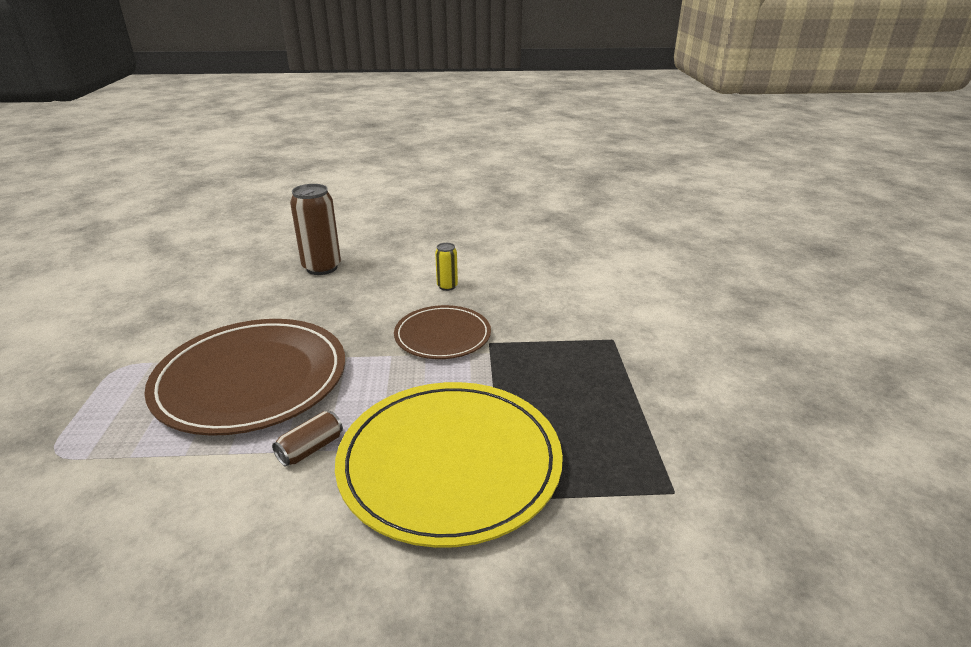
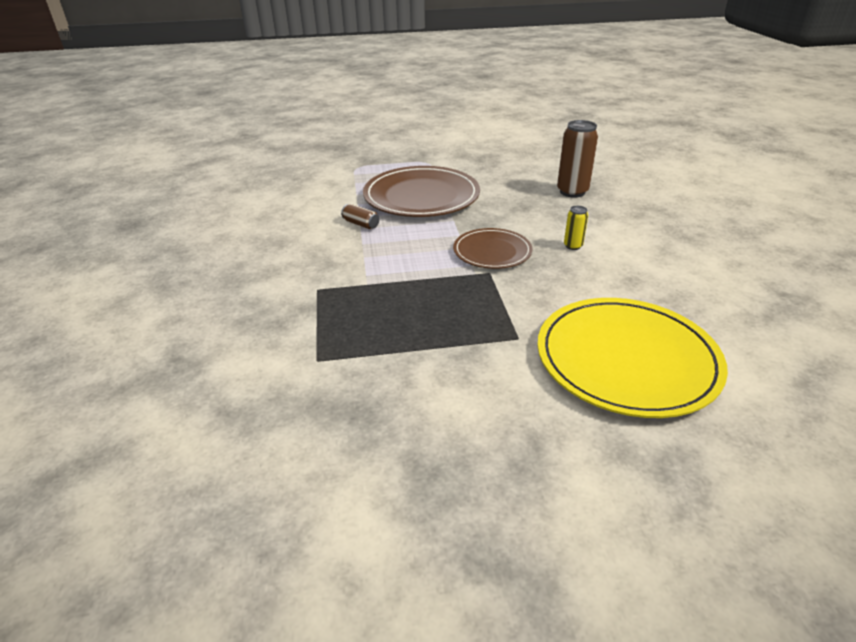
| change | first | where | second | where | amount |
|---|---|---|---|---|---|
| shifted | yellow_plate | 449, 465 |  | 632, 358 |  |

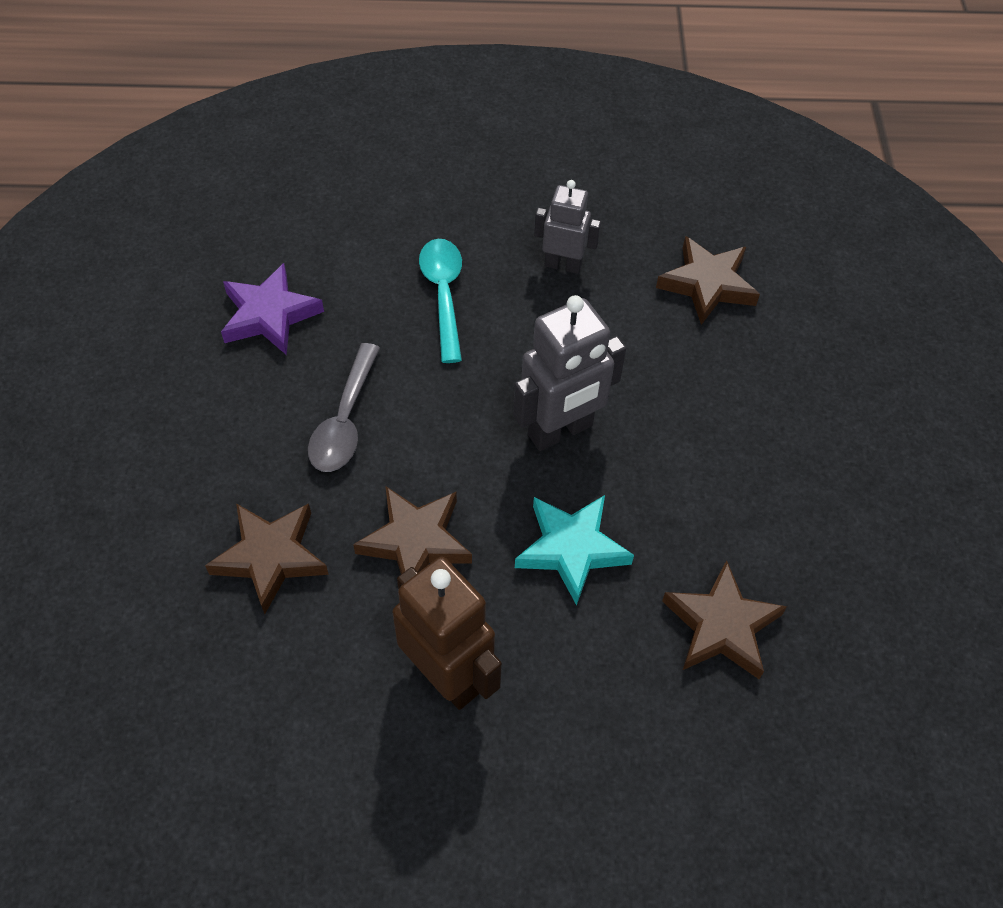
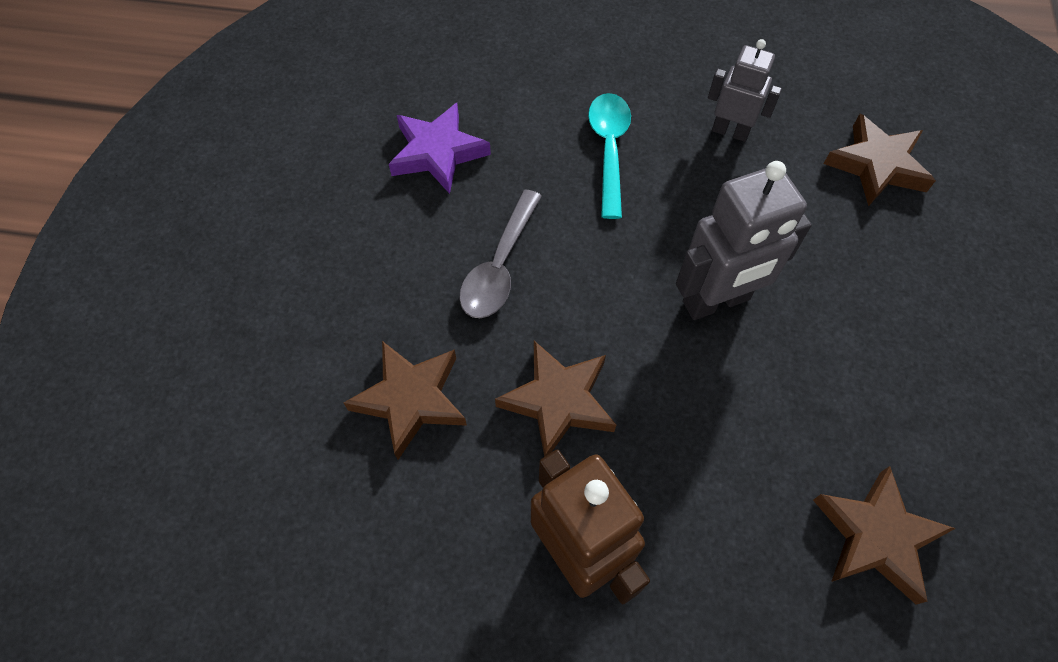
| change | first | where | second | where | amount |
|---|---|---|---|---|---|
| gone | turquoise_star | 574, 550 |  |  |  |

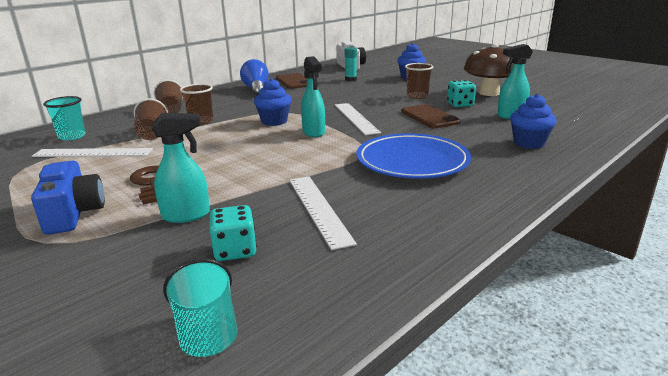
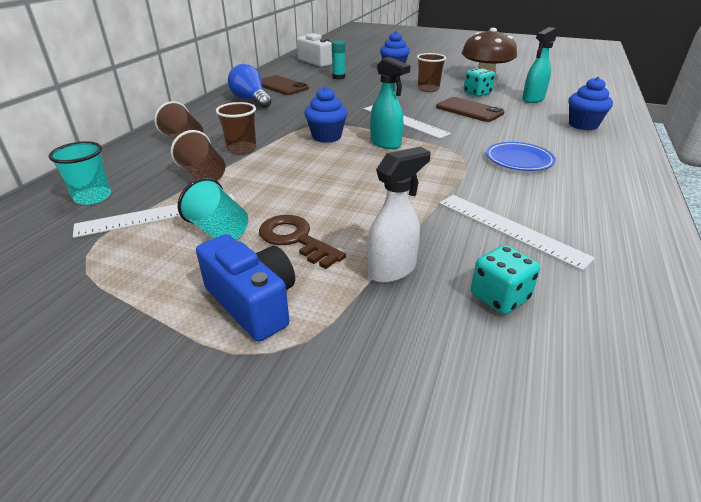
| change | first | where | second | where | amount |
|---|---|---|---|---|---|
| shifted | turquoise_cup | 200, 307 |  | 213, 209 |  |
| repainted | turquoise_spray_bottle | 180, 168 | white_spray_bottle | 399, 215 |  |
| scaled | blue_plate | 413, 156 |  | 521, 156 | x0.59 |

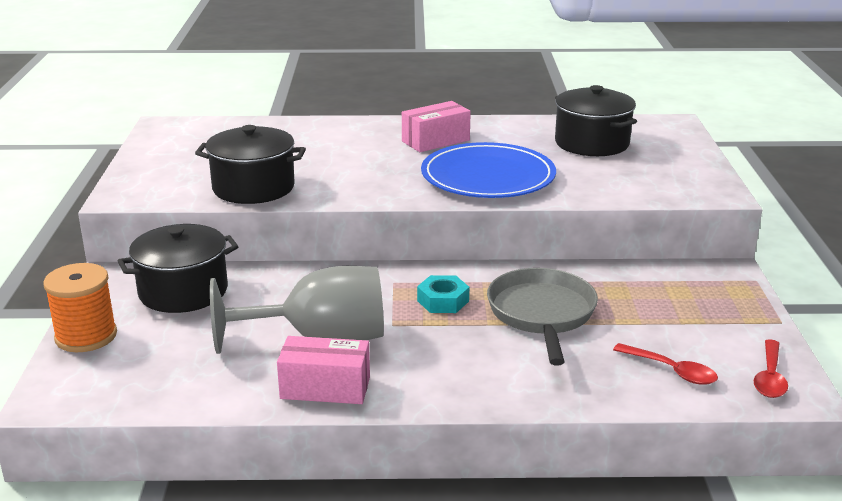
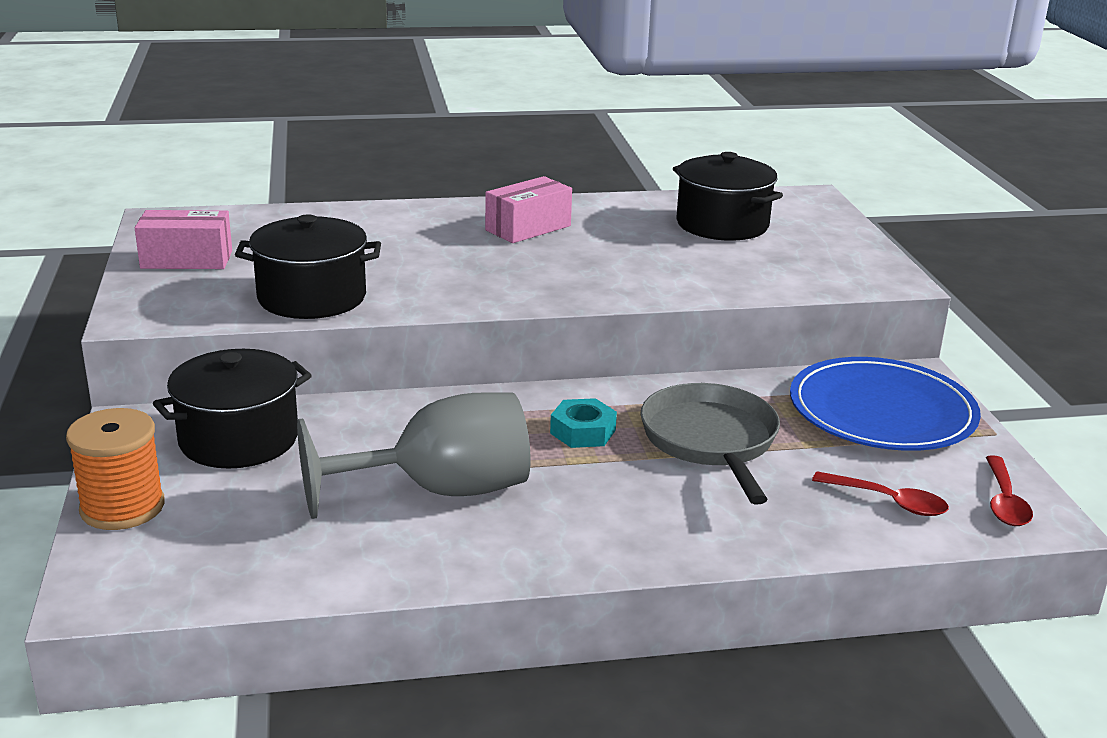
| change | first | where | second | where | amount |
|---|---|---|---|---|---|
| shifted | pink_box | 323, 370 |  | 183, 239 |  |
| shifted | blue_plate | 488, 170 |  | 885, 404 |  |

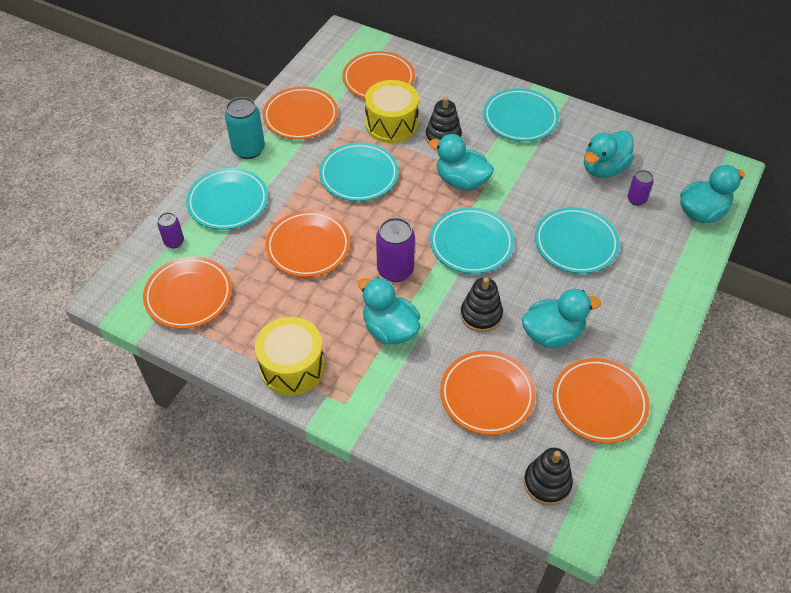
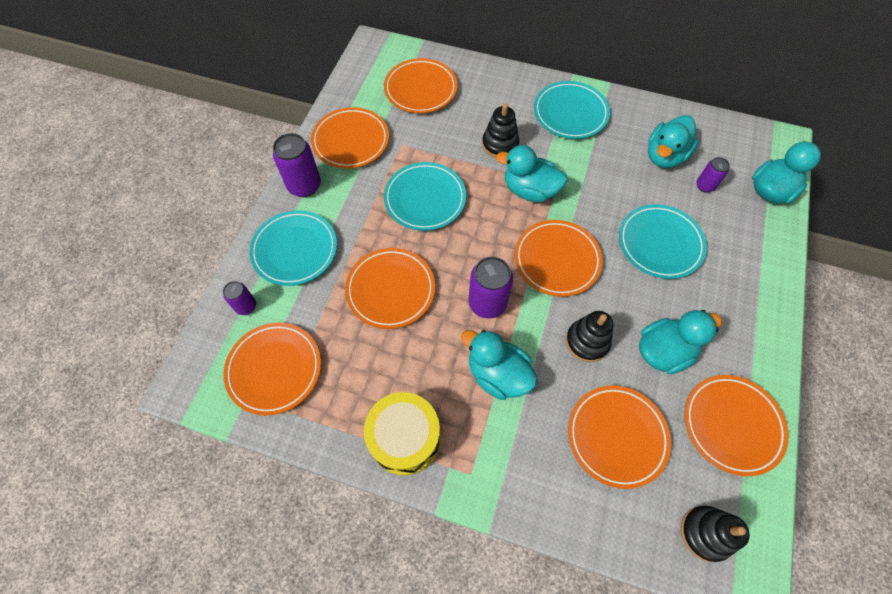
| change | first | where | second | where | amount |
|---|---|---|---|---|---|
| gone | yellow_drum | 392, 111 |  |  |  |
| repainted | turquoise_can | 245, 128 | purple_can | 297, 165 |  |
| repainted | turquoise_plate | 472, 240 | orange_plate | 559, 258 |  |

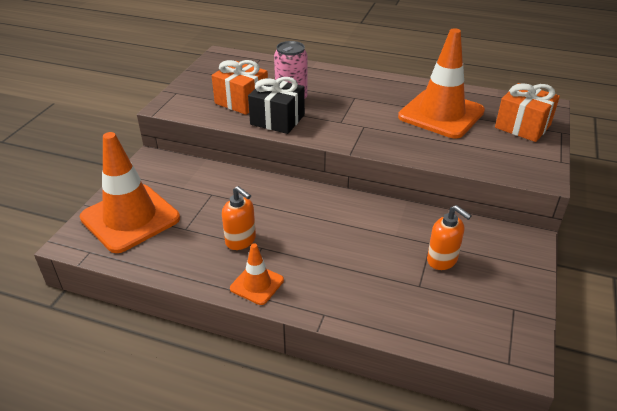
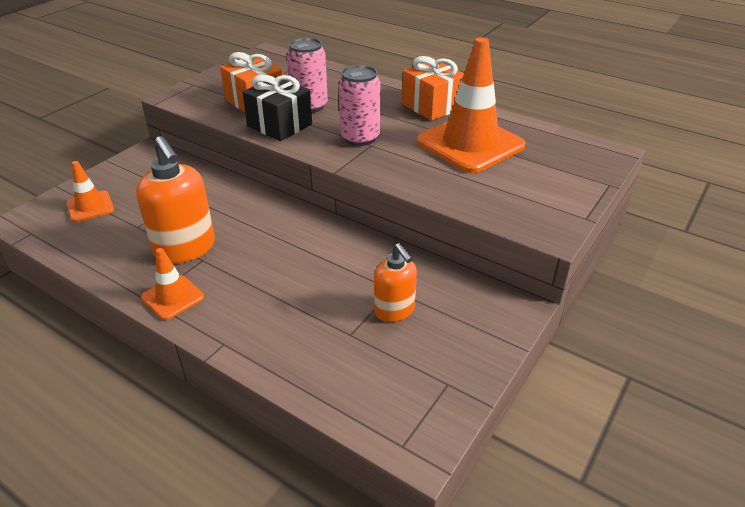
| change | first | where | second | where | amount |
|---|---|---|---|---|---|
| new |  |  | pink_can | 359, 105 |  |
| shifted | orange_gift | 527, 112 |  | 433, 88 |  |
| scaled | orange_traffic_cone | 130, 192 |  | 90, 191 | x0.48 |
| scaled | orange_soap_dispenser | 239, 218 |  | 175, 200 | x1.62 |

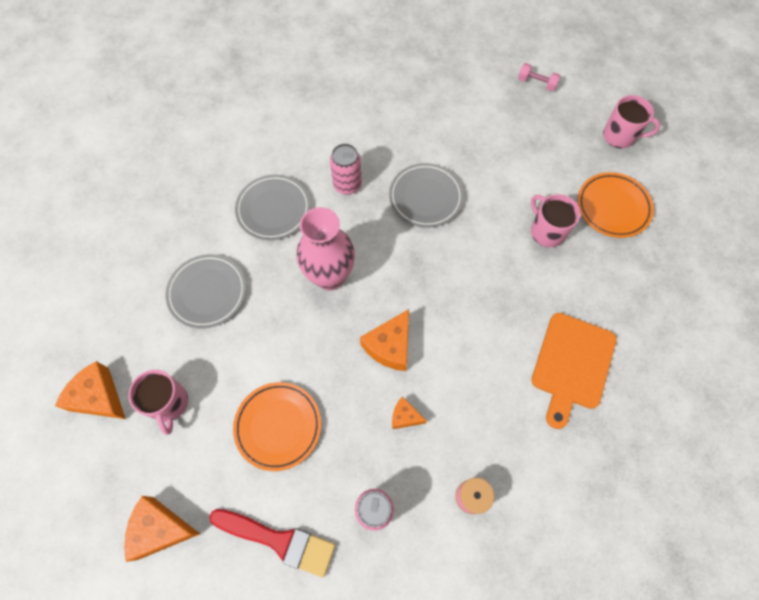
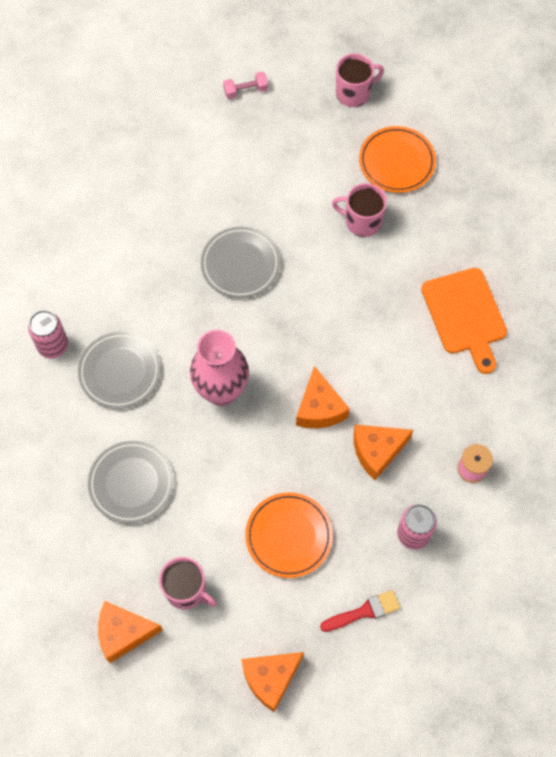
| change | first | where | second | where | amount |
|---|---|---|---|---|---|
| shifted | pink_can | 346, 169 |  | 48, 334 |  |
| scaled | red_brush | 272, 543 |  | 360, 611 | x0.67 |
| scaled | orange_cheese | 409, 412 |  | 383, 452 | x1.74 |

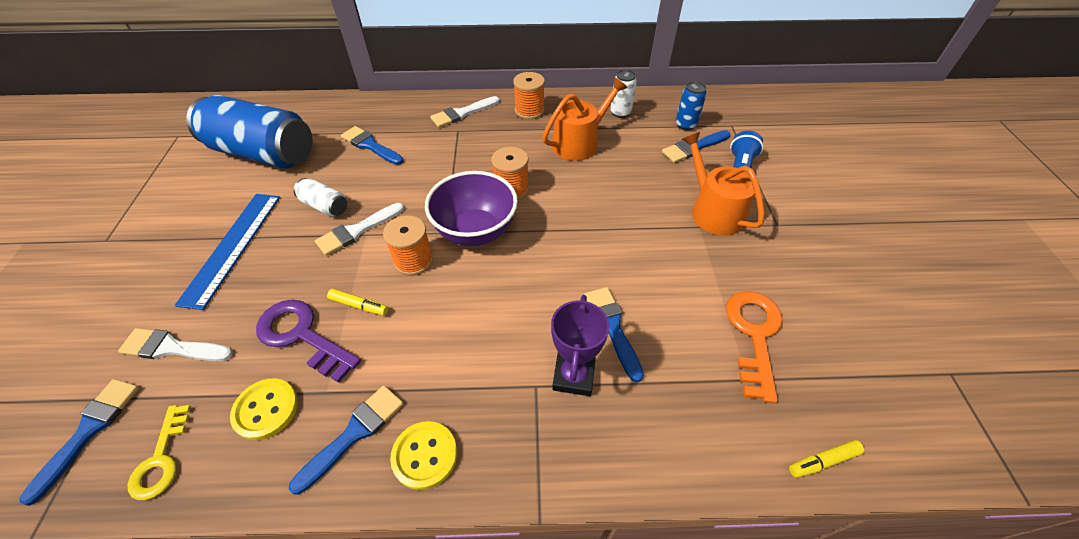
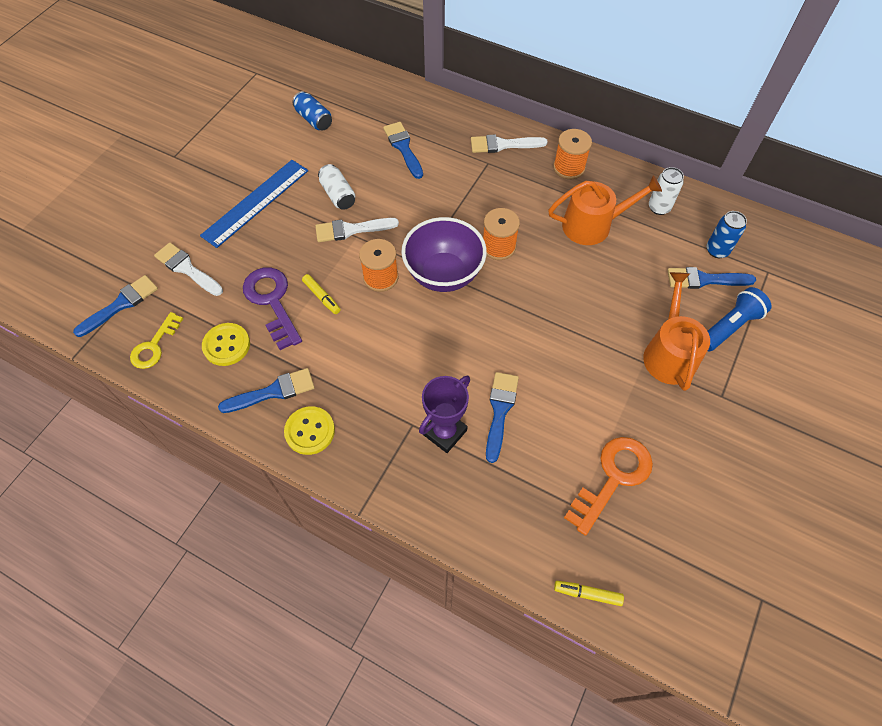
| change | first | where | second | where | amount |
|---|---|---|---|---|---|
| scaled | blue_can | 249, 131 |  | 312, 110 | x0.43 |

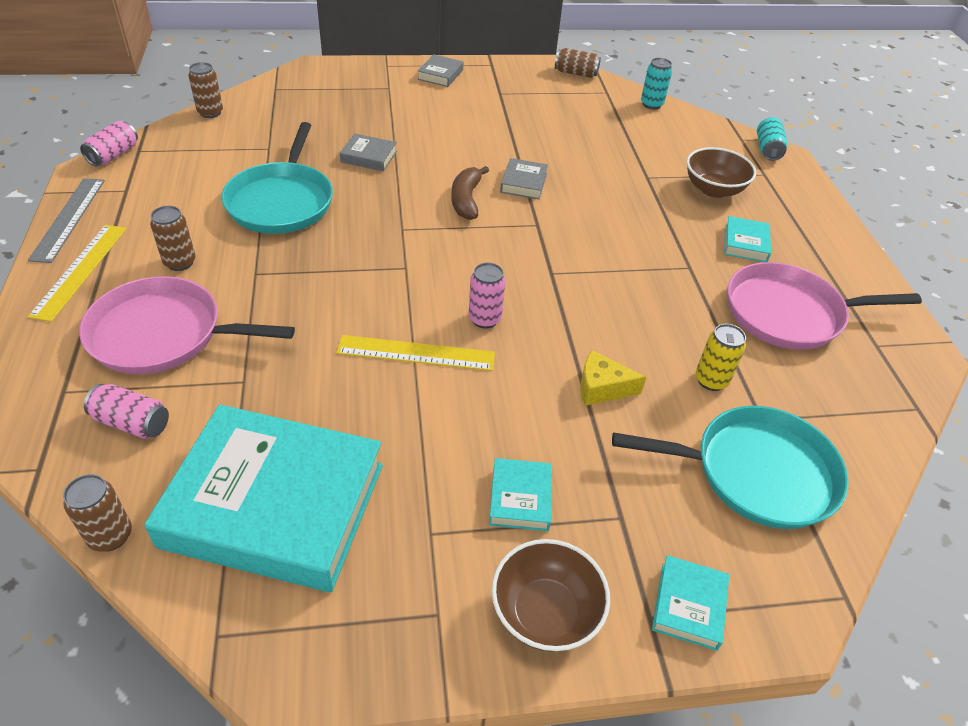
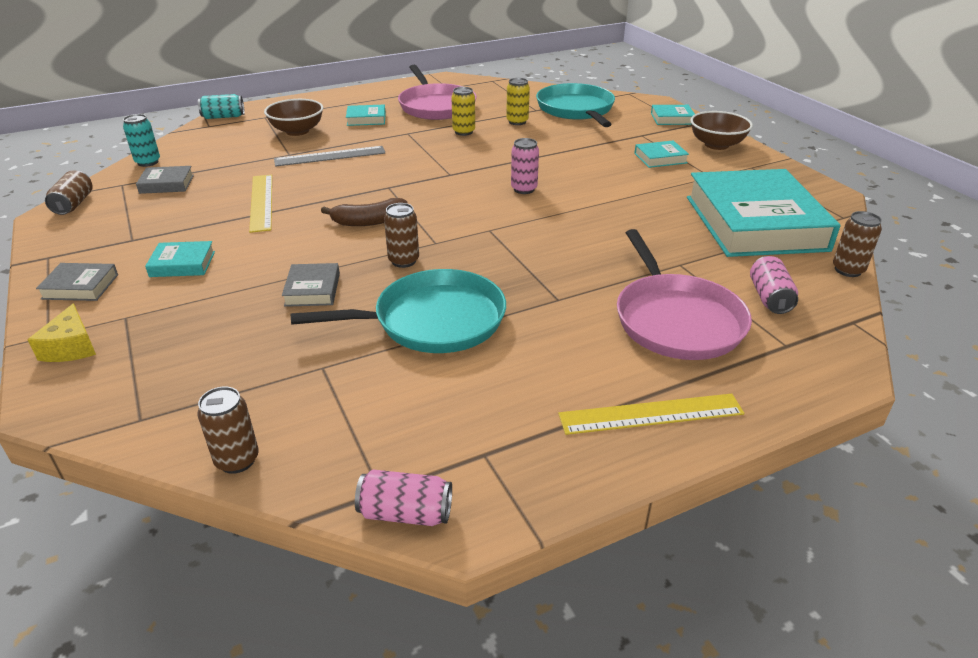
| change | first | where | second | where | amount |
|---|---|---|---|---|---|
| new |  |  | turquoise_book | 180, 259 |  |
| new |  |  | yellow_can | 463, 111 |  |
| shifted | grey_ruler | 66, 220 |  | 330, 156 |  |
| shifted | brown_can | 173, 238 |  | 401, 235 |  |
| shifted | yellow_ruler | 415, 353 |  | 260, 204 |  |
| shifted | grey_book | 524, 178 |  | 165, 180 |  |
| shifted | yellow_cheese | 613, 378 |  | 62, 332 |  |

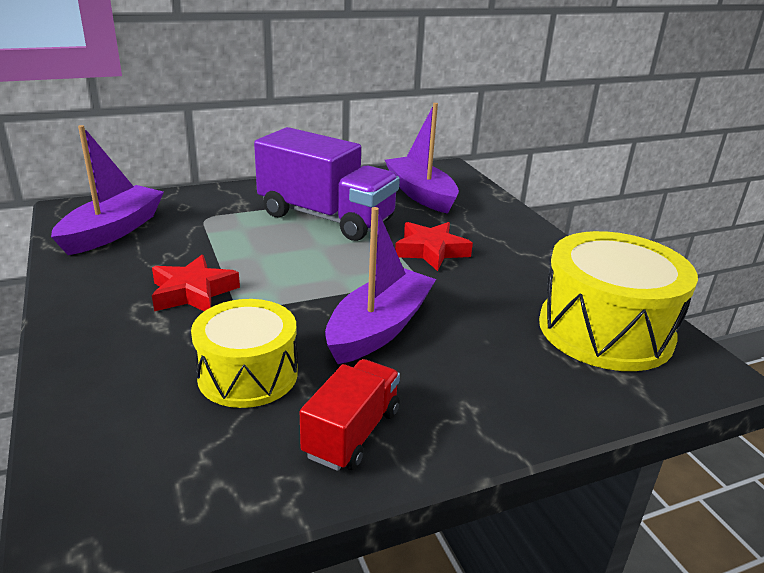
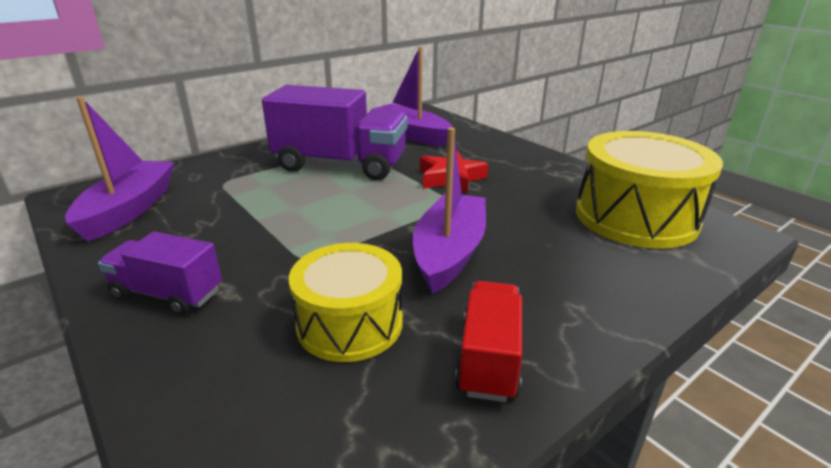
| change | first | where | second | where | amount |
|---|---|---|---|---|---|
| gone | red_star | 196, 283 |  |  |  |
| new |  |  | purple_truck | 160, 273 |  |

